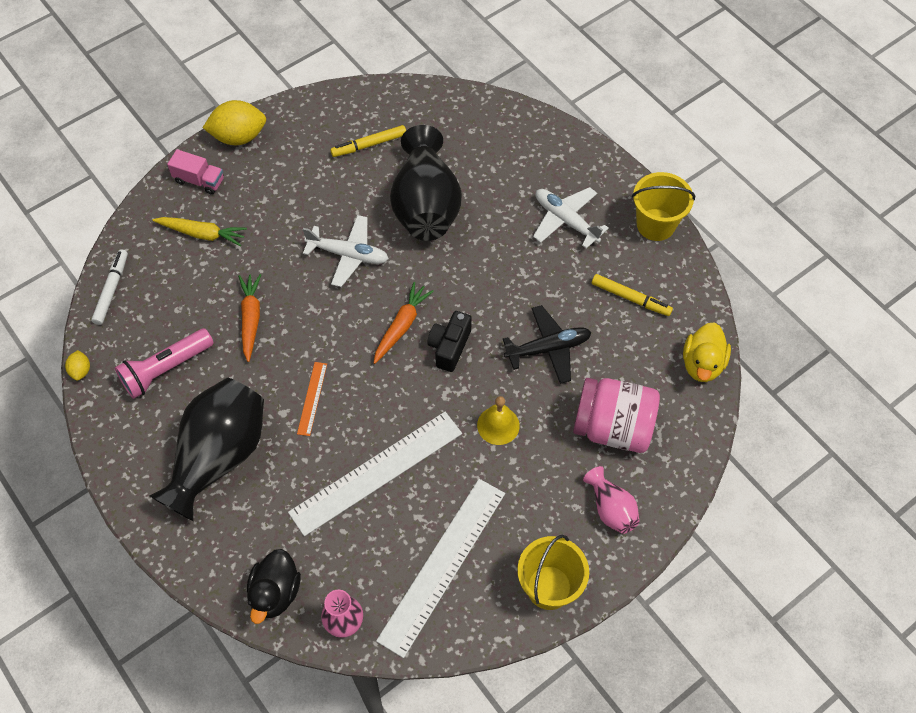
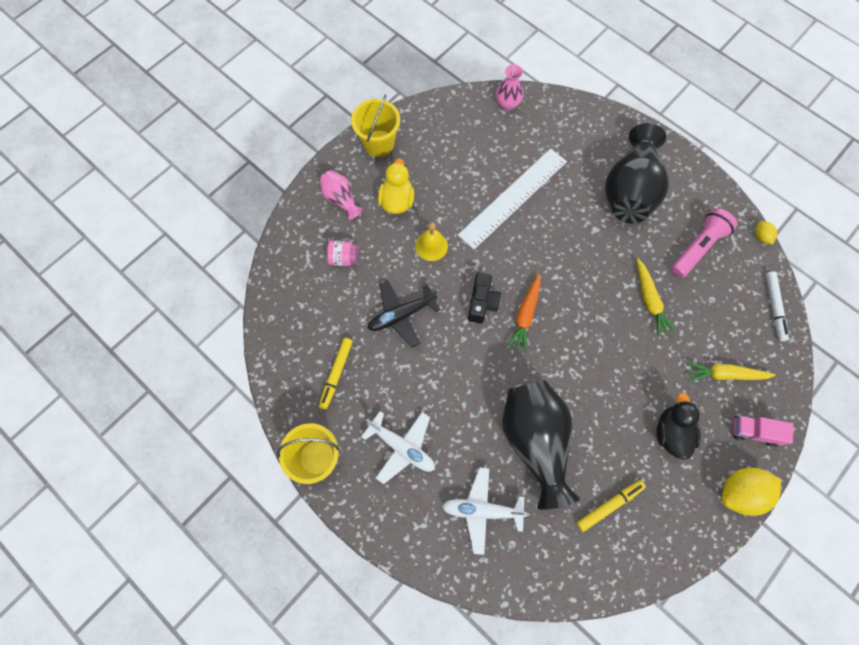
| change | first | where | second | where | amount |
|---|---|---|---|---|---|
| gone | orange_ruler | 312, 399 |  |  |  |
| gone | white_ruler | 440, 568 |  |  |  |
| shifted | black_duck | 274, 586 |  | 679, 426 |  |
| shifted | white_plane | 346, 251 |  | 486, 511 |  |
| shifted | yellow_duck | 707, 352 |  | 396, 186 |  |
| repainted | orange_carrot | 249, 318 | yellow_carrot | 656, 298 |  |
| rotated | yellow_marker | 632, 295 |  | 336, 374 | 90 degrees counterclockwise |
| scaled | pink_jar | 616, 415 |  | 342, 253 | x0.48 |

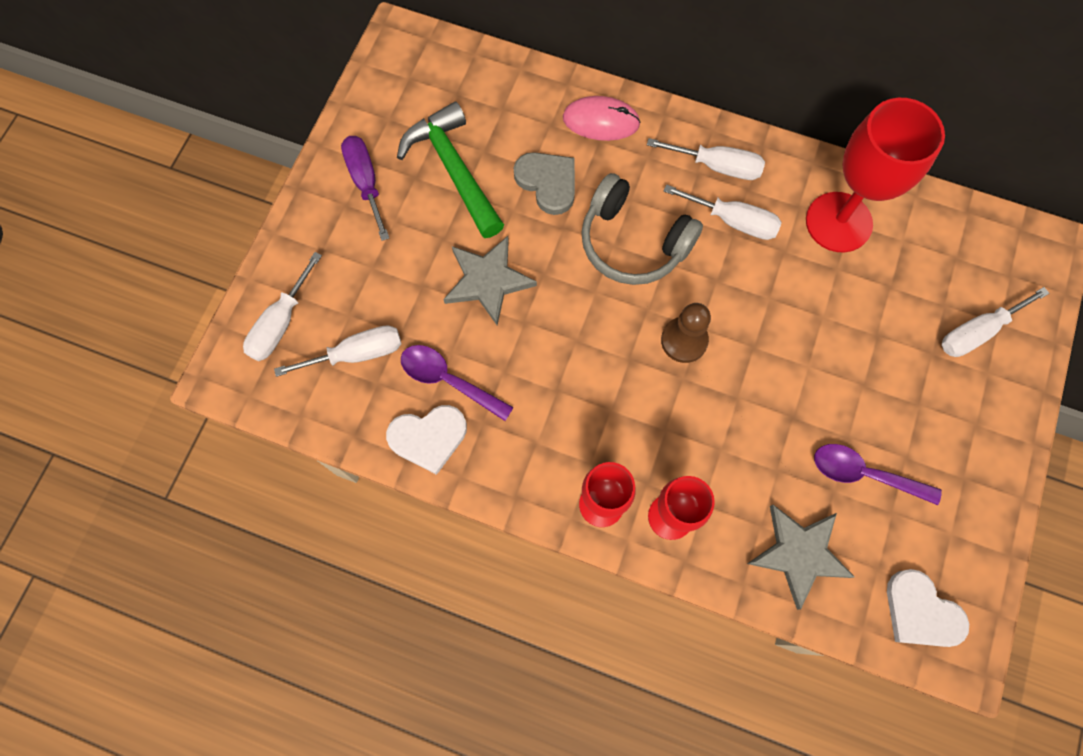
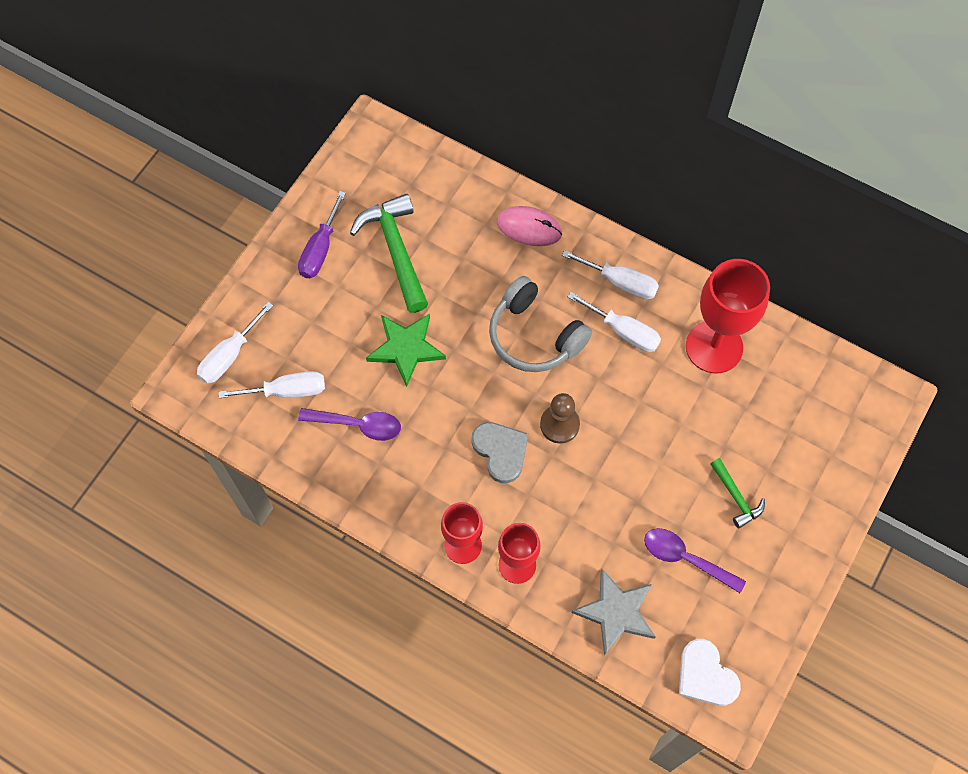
| change | first | where | second | where | amount |
|---|---|---|---|---|---|
| gone | white_heart | 426, 440 |  |  |  |
| gone | white_screwdriver | 996, 322 |  |  |  |
| new |  |  | green_hammer | 738, 493 |  |
| shifted | grey_heart | 544, 183 |  | 499, 452 |  |
| repainted | grey_star | 490, 280 | green_star | 406, 350 |  |
| rotated | purple_screwdriver | 365, 188 |  | 322, 234 | 150 degrees counterclockwise |
| rotated | purple_spoon | 457, 383 |  | 349, 424 | 150 degrees clockwise |

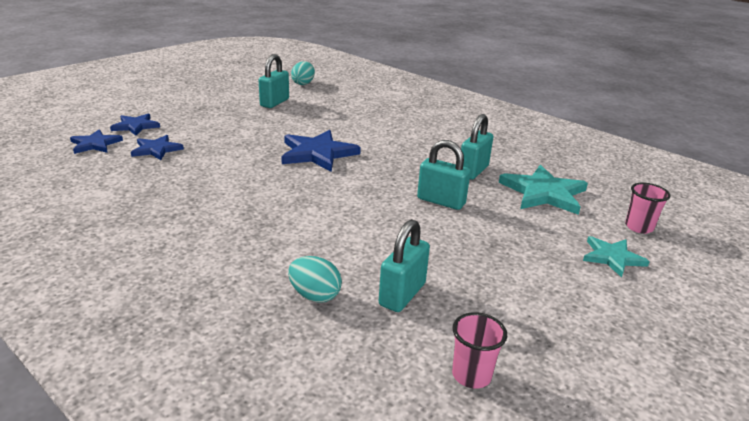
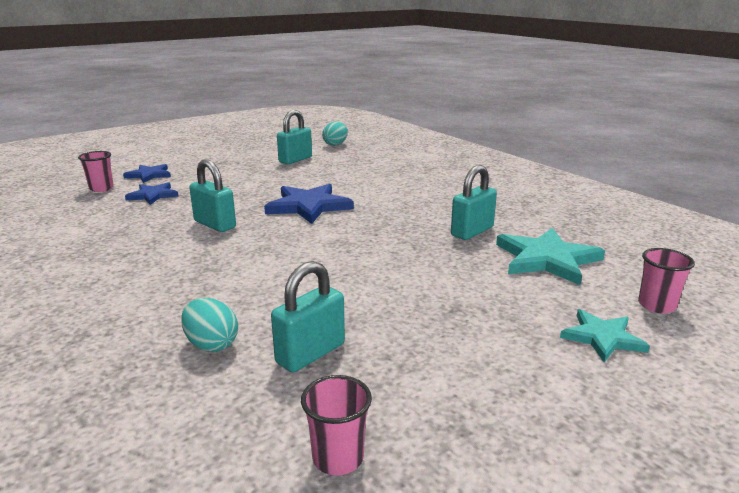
| change | first | where | second | where | amount |
|---|---|---|---|---|---|
| shifted | turquoise_padlock | 443, 175 |  | 212, 195 |  |
| swapped | blue_star | 96, 141 | pink_cup | 96, 171 |  |

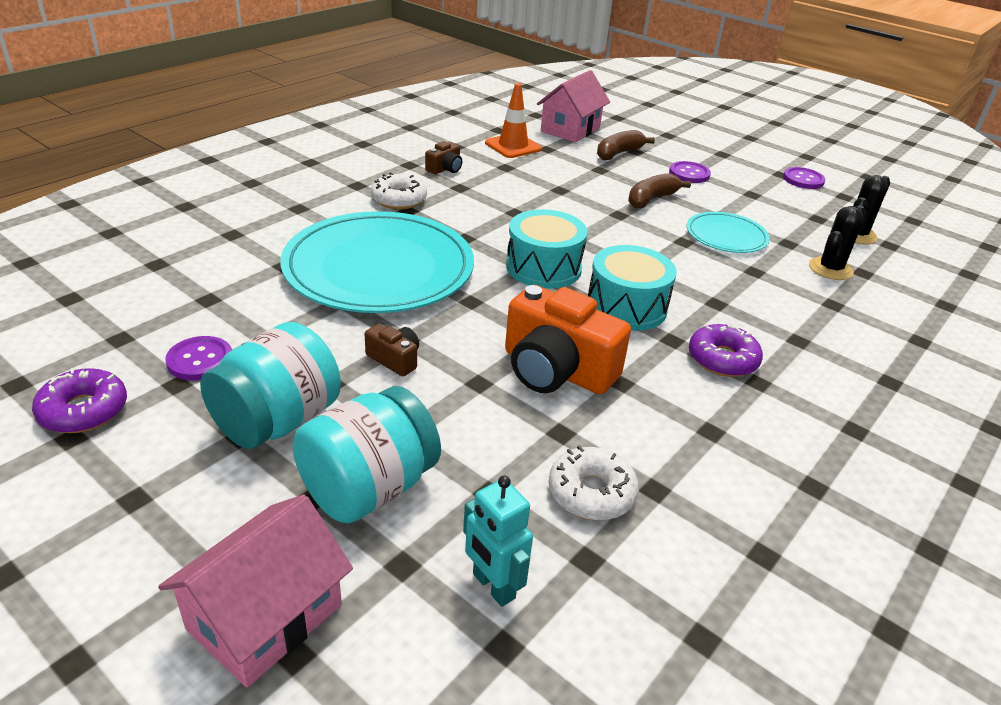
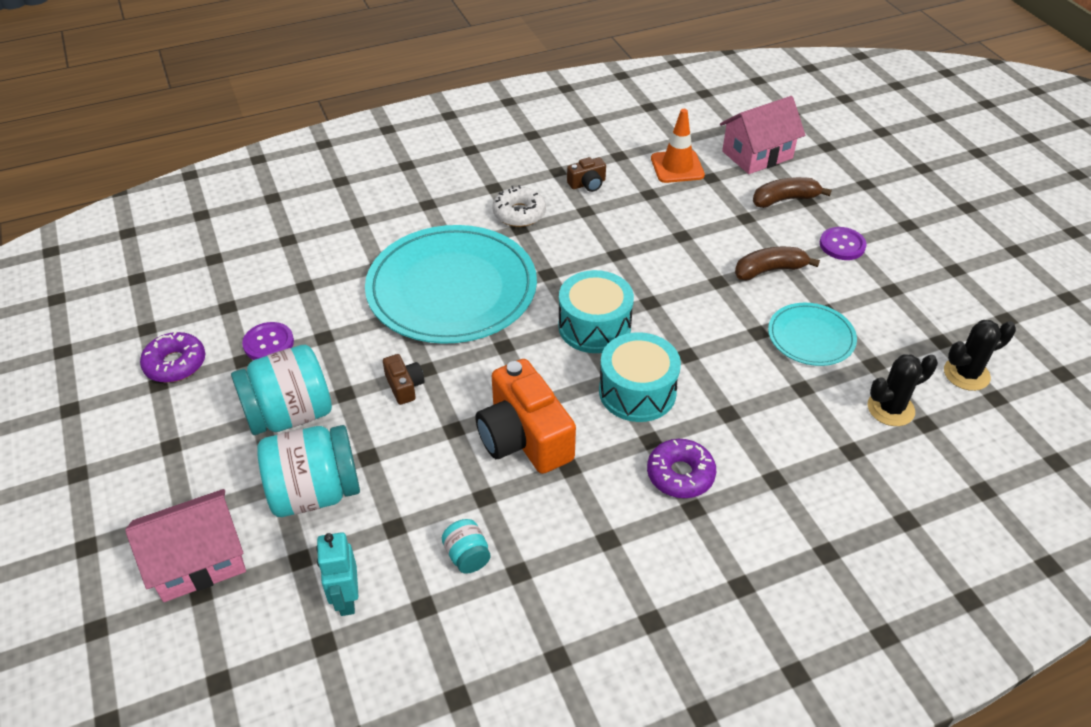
| change | first | where | second | where | amount |
|---|---|---|---|---|---|
| gone | purple_button | 804, 178 |  |  |  |
| swapped | white_donut | 594, 482 | turquoise_jar | 466, 546 |  |

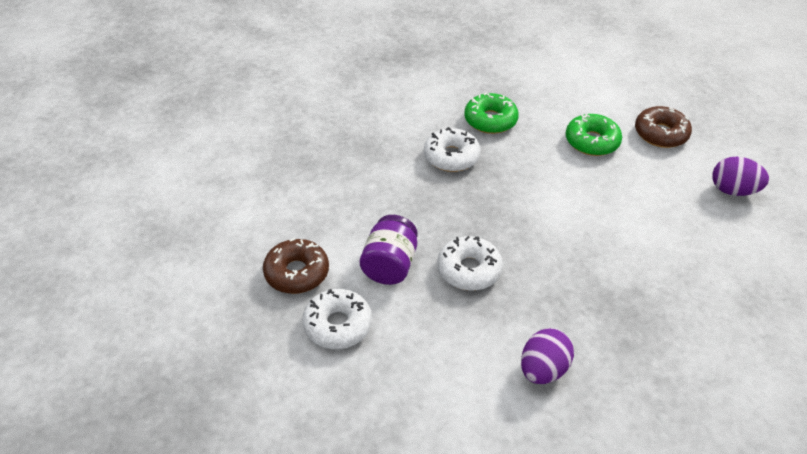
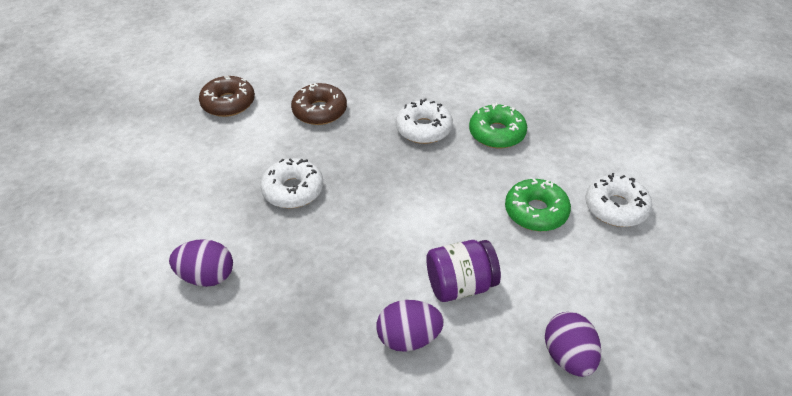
| change | first | where | second | where | amount |
|---|---|---|---|---|---|
| new |  |  | purple_egg | 410, 326 |  |
| shifted | white_donut | 337, 319 |  | 618, 200 |  |
| shifted | purple_jar | 389, 250 |  | 463, 271 |  |
| shifted | brown_donut | 663, 127 |  | 319, 104 |  |

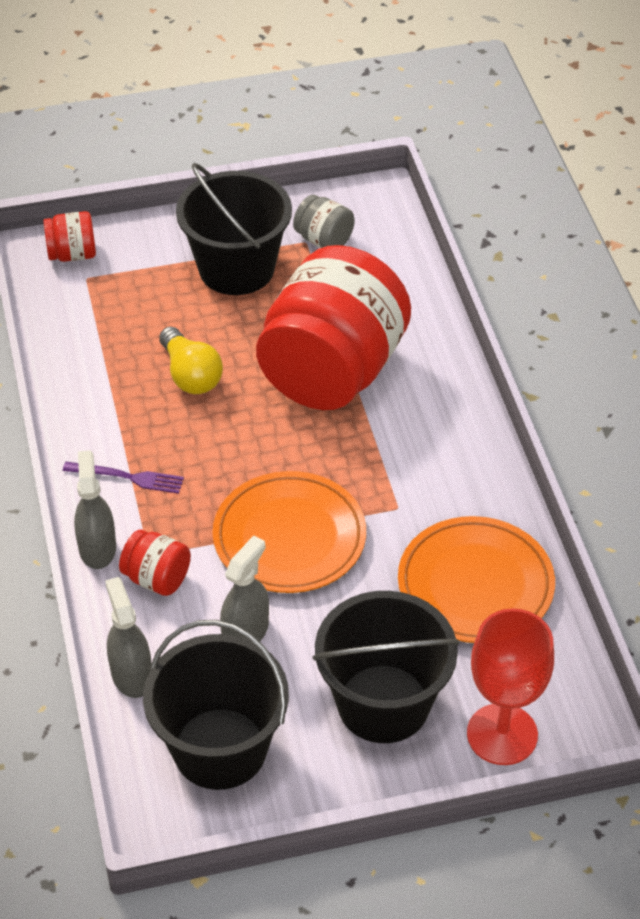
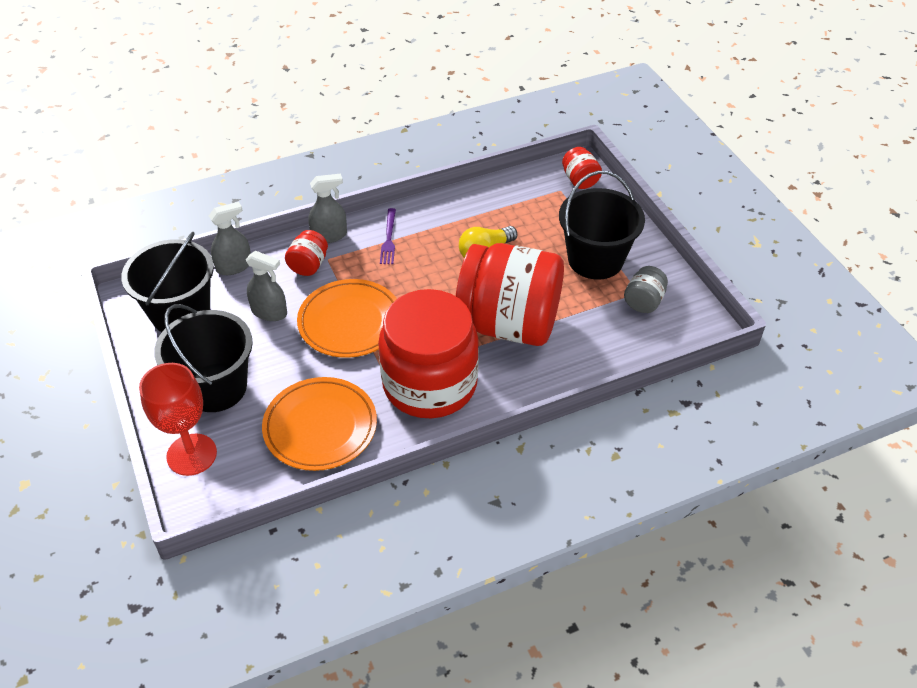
| change | first | where | second | where | amount |
|---|---|---|---|---|---|
| new |  |  | red_jar | 428, 353 |  |

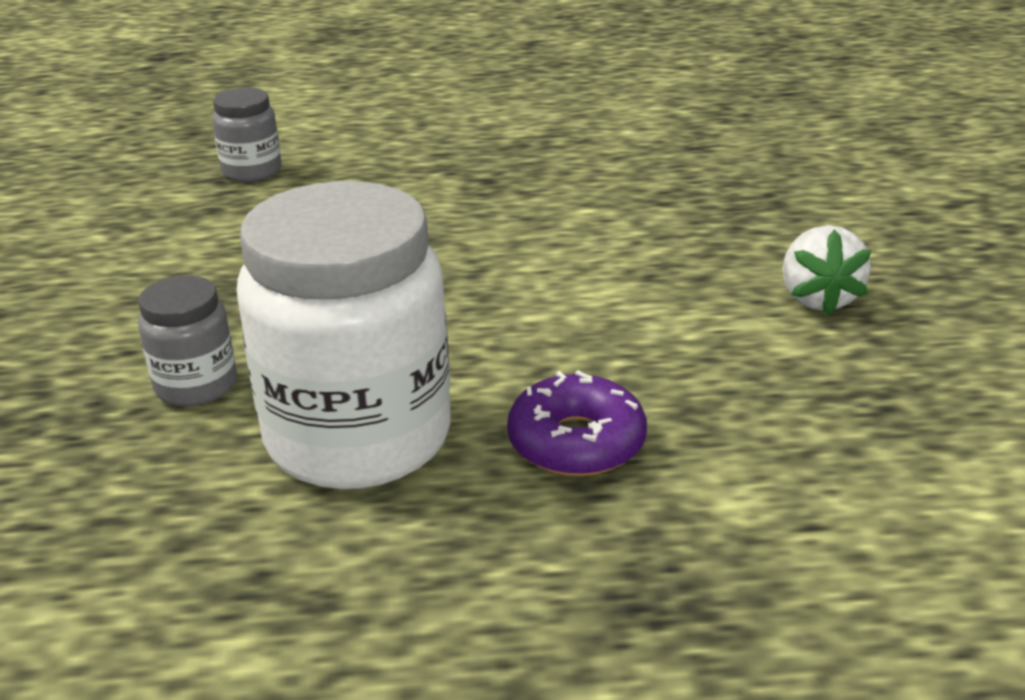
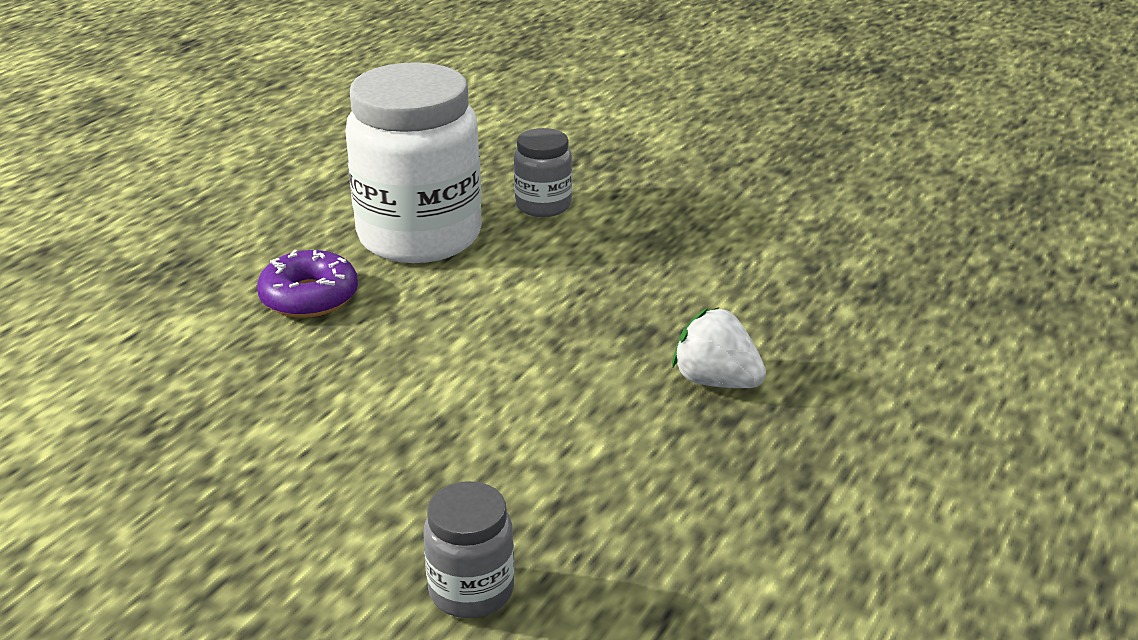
| change | first | where | second | where | amount |
|---|---|---|---|---|---|
| shifted | grey_jar | 247, 135 |  | 468, 549 |  |
| shifted | white_strawberry | 827, 270 |  | 719, 347 |  |

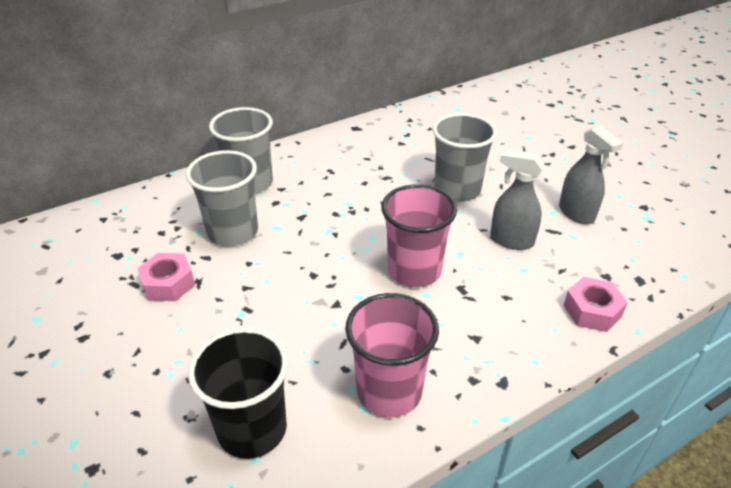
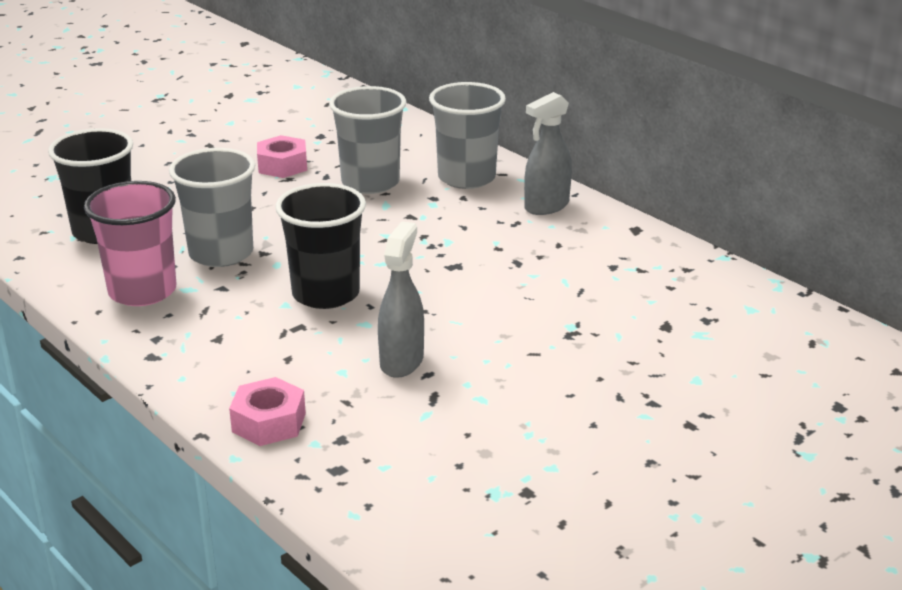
| change | first | where | second | where | amount |
|---|---|---|---|---|---|
| shifted | grey_cup | 465, 157 |  | 212, 207 |  |
| shifted | grey_spray_bottle | 591, 174 |  | 548, 153 |  |
| repainted | pink_cup | 419, 235 | black_cup | 320, 246 |  |

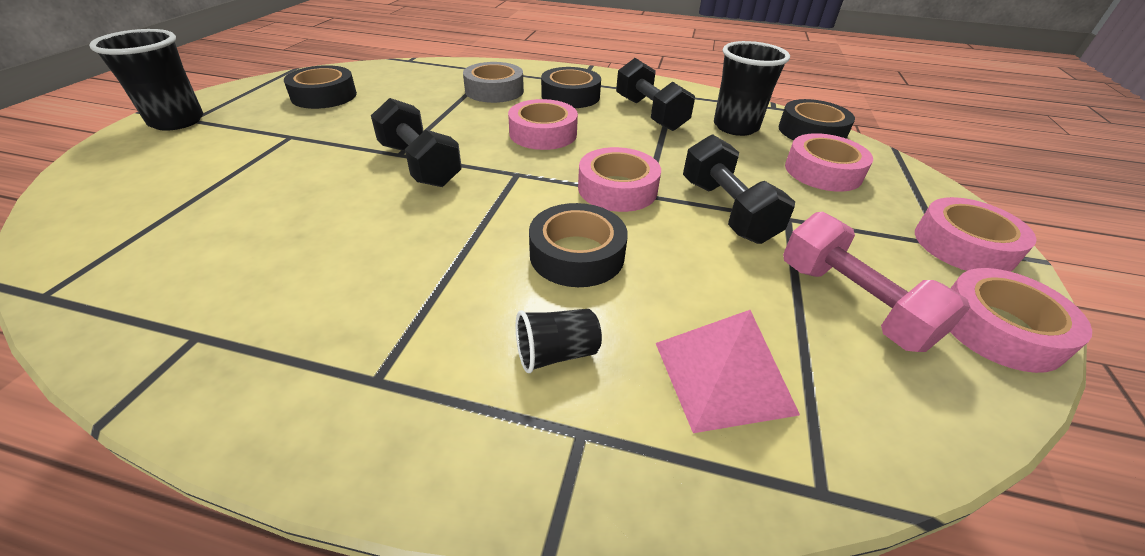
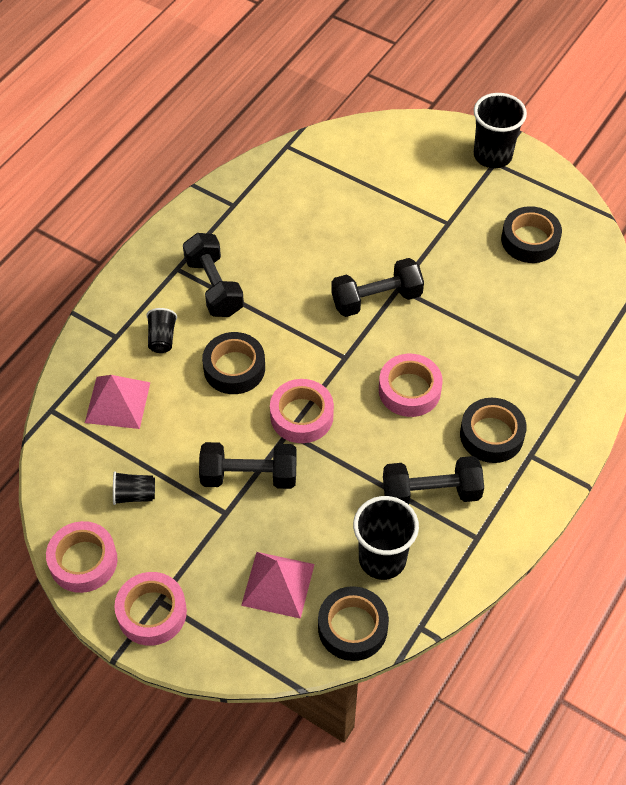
| change | first | where | second | where | amount |
|---|---|---|---|---|---|
| gone | grey_tape | 493, 82 |  |  |  |
| new |  |  | black_dumbbell | 213, 275 |  |
| swapped | pink_dumbbell | 877, 282 | black_cup | 134, 488 |  |
| swapped | pink_tape | 829, 162 | pink_pyramid | 278, 585 |  |

